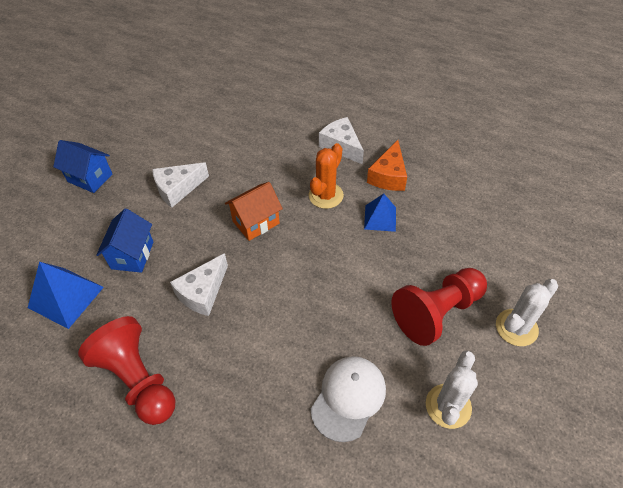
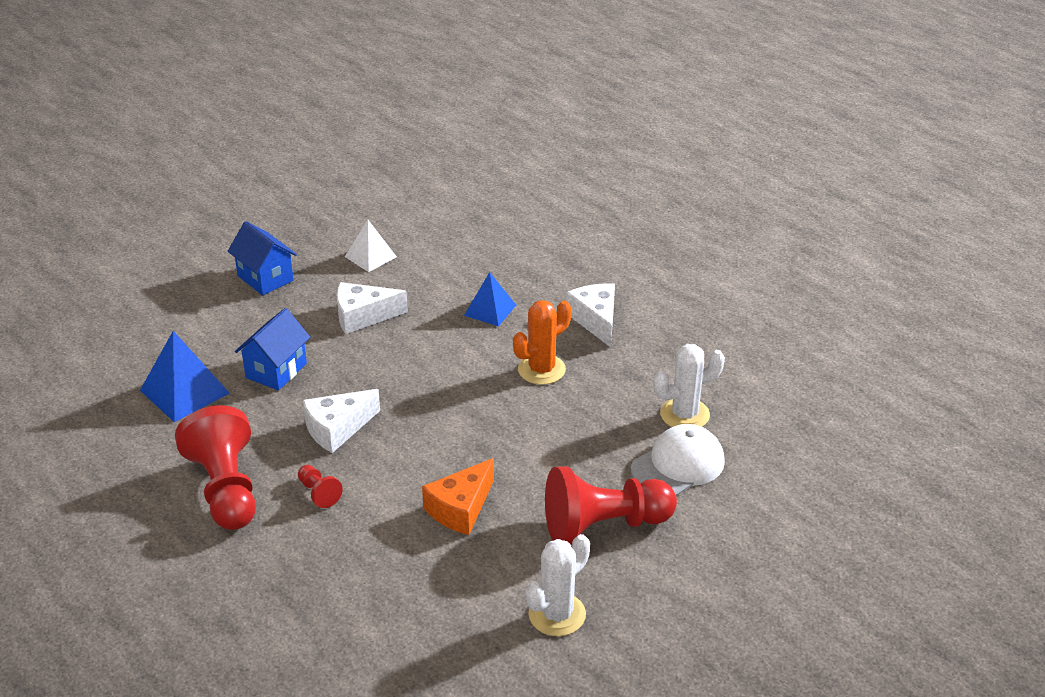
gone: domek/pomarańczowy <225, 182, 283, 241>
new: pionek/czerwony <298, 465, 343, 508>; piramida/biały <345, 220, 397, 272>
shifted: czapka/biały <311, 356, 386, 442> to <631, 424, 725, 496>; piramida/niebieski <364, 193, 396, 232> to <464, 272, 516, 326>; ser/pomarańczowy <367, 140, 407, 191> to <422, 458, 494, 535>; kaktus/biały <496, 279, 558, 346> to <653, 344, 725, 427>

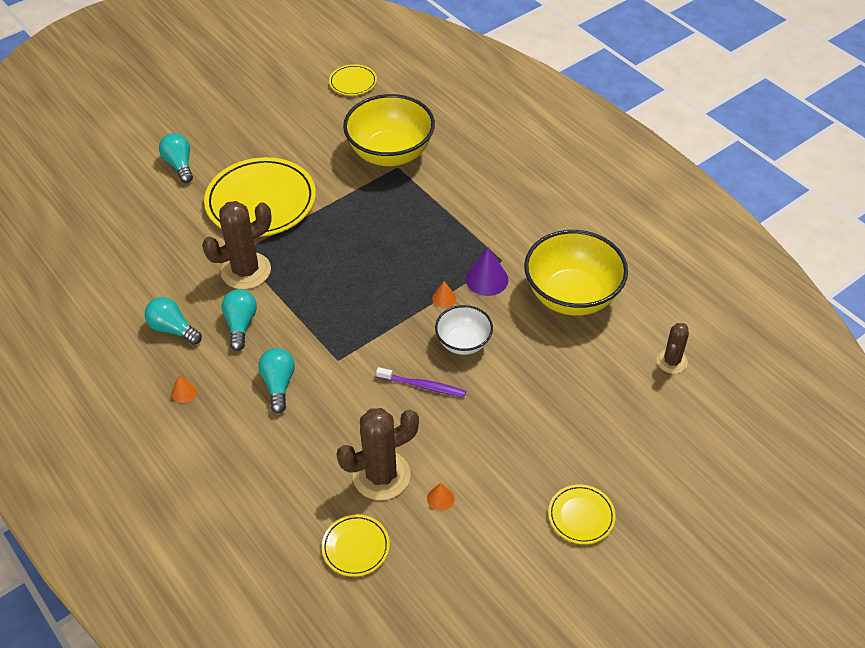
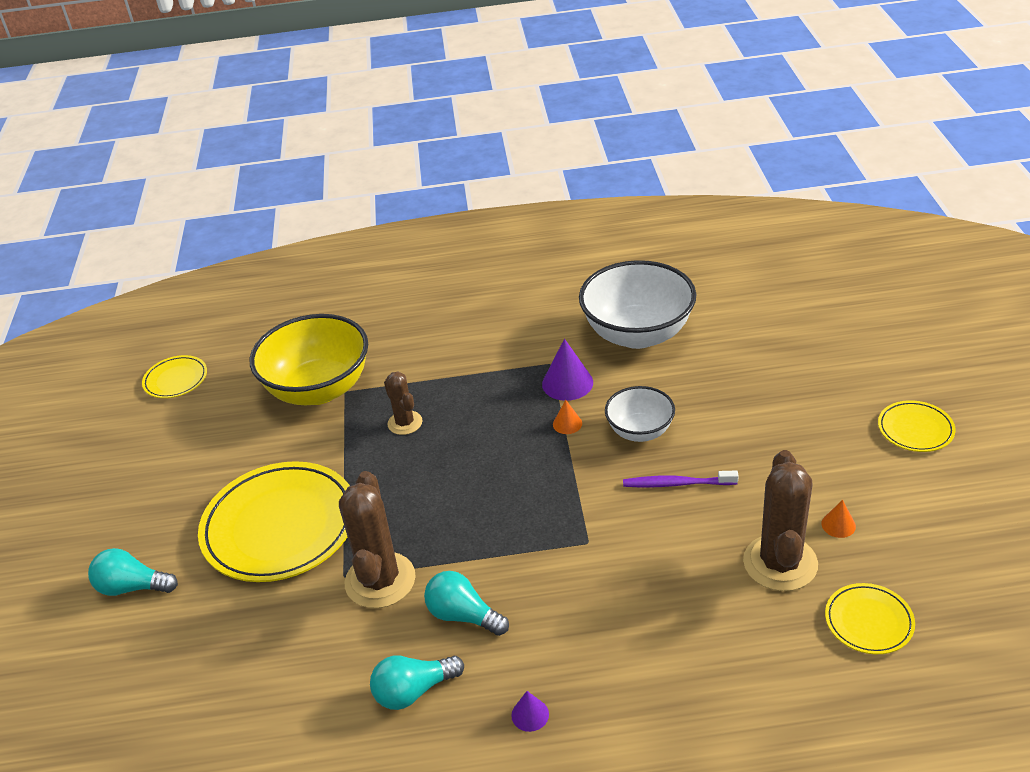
gone: żarówka/turkusowy <258, 348, 295, 413>
shifted: kaktus/brązowy <657, 323, 689, 374> to <384, 371, 422, 435>
repainted: stożek/pomarańczowy <171, 376, 197, 403> to stożek/fioletowy <511, 691, 549, 732>; miska/żółty <524, 230, 628, 316> to miska/biały <579, 260, 696, 349>
rotated: szczoteczka do zębów/fioletowy <376, 367, 466, 397> = <623, 471, 738, 488> 135 degrees counterclockwise

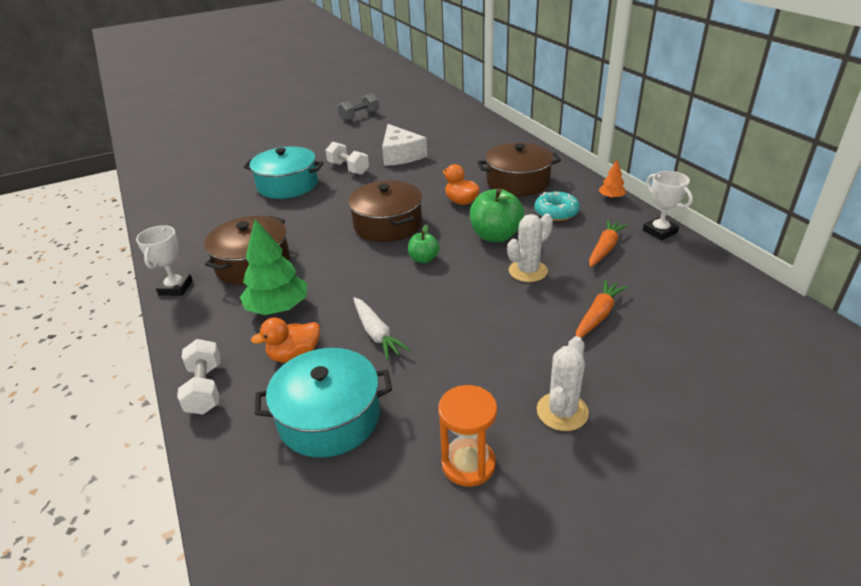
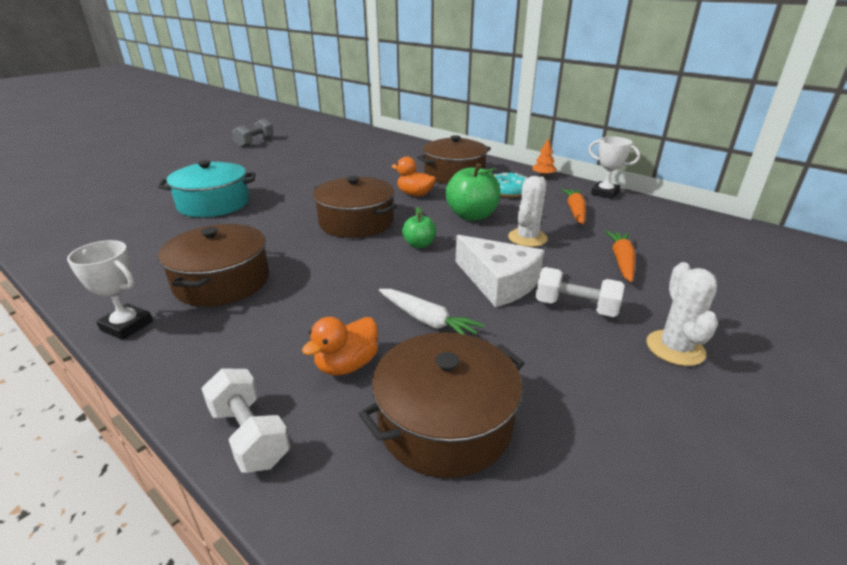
gone: drzewko/zielony <240, 219, 307, 315>; klepsydra/pomarańczowy <438, 385, 497, 487>
shifted: hantel/biały <326, 142, 369, 175> to <535, 267, 625, 317>; ser/biały <382, 124, 427, 166> to <456, 235, 544, 307>
repainted: garnek/turkusowy <255, 348, 392, 458> to garnek/brązowy <359, 332, 524, 478>
rotated: puchar/biały <136, 225, 193, 296> = <67, 240, 153, 340> 45 degrees counterclockwise

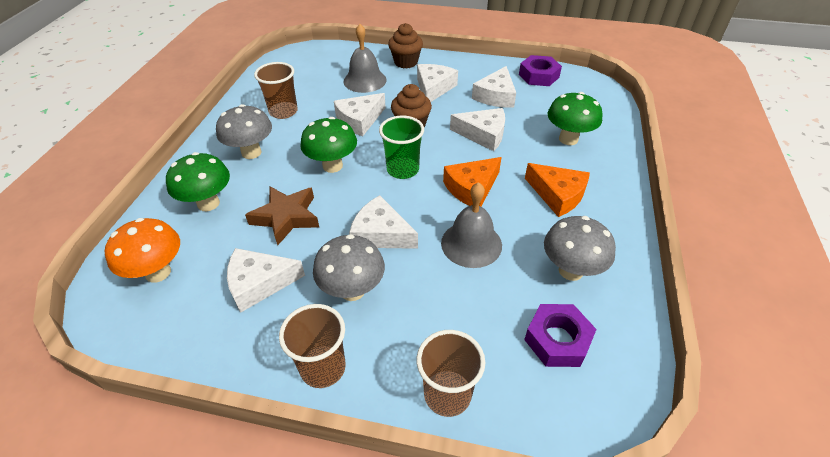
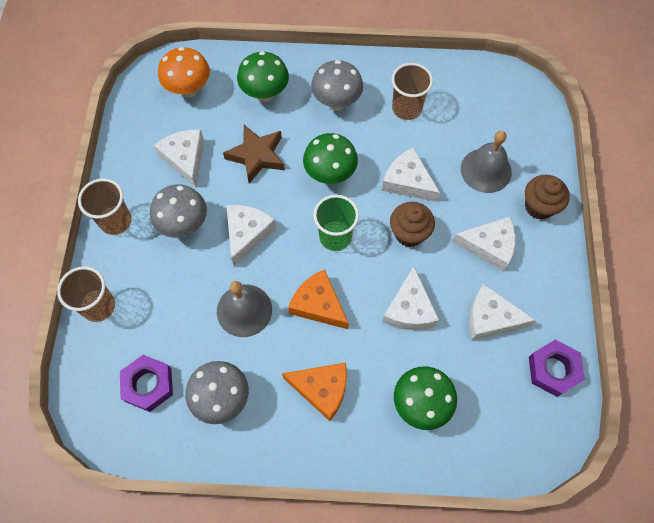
rotated: ser/pomarańczowy <525, 163, 590, 217> = <282, 363, 347, 421> 105 degrees counterclockwise

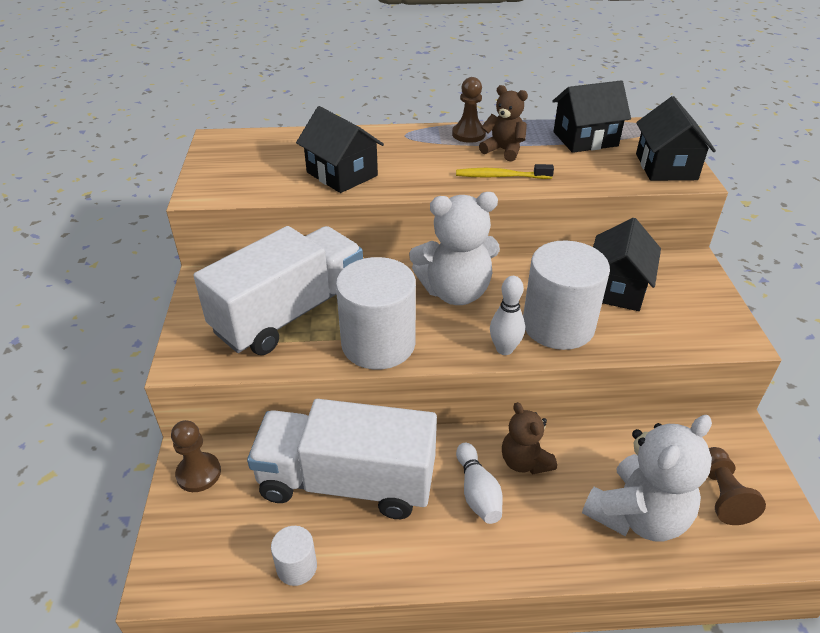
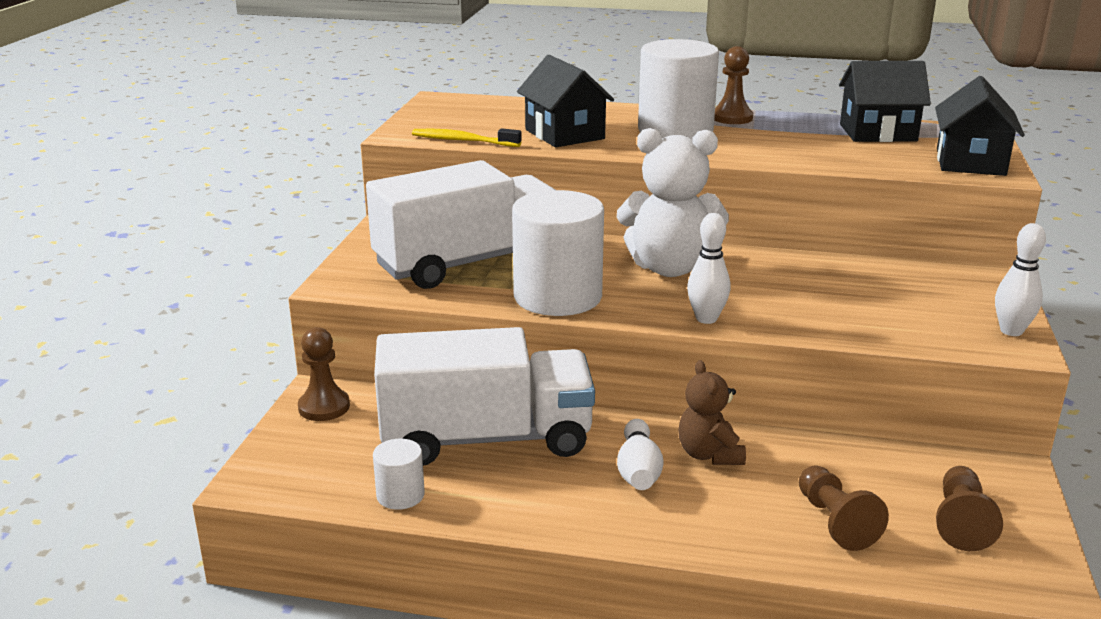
gone: miś/brązowy <479, 85, 528, 161>; domek/czarny <593, 218, 661, 311>
new: kręgiel/biały <995, 223, 1046, 336>
shifted: szczoteczka do zębów/żółty <456, 164, 554, 179> to <412, 128, 522, 147>; walec/biały <523, 240, 610, 350> to <638, 39, 719, 139>
swapped: miś/biały <582, 415, 712, 542> to pionek/brązowy <799, 465, 889, 551>
rotated: ciężarówka/biały <247, 399, 437, 519> = <374, 327, 595, 466> 150 degrees clockwise

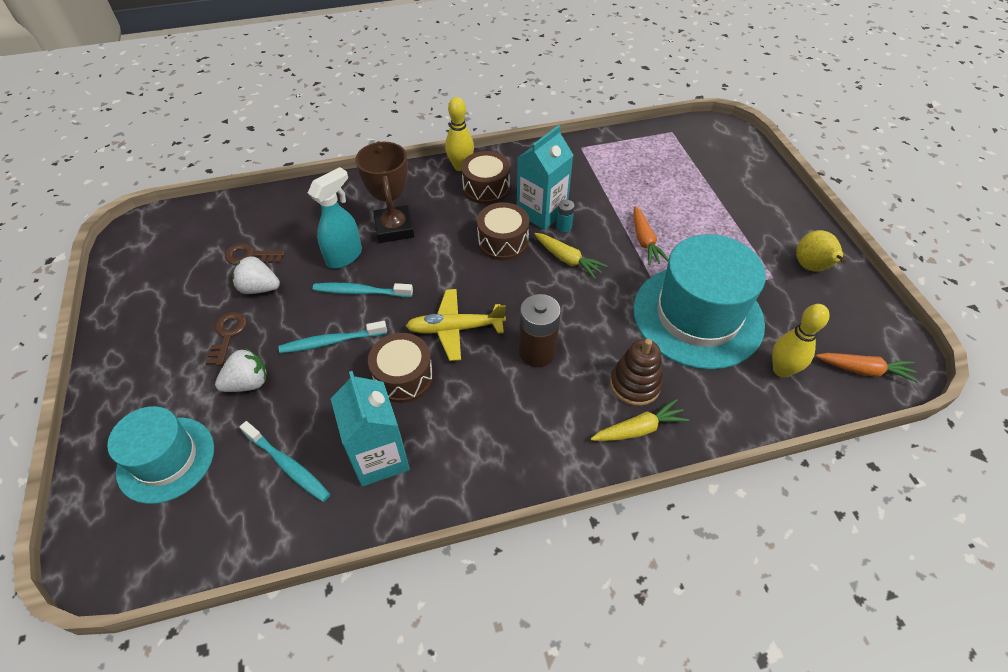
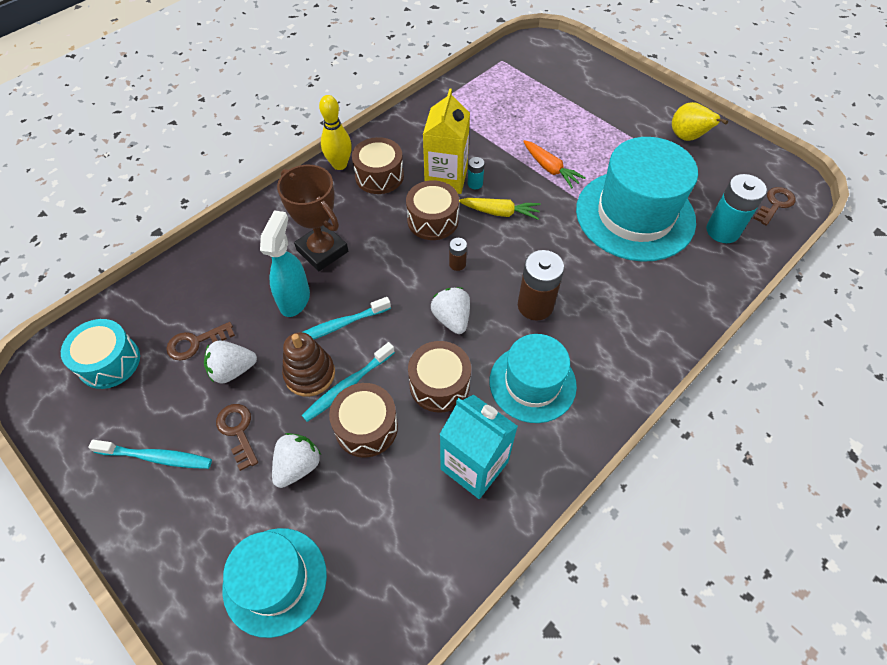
gone: marchewka/żółty <591, 399, 690, 441>
new: bęben/turkusowy <61, 319, 140, 389>; bęben/brązowy <329, 383, 398, 458>; bateria/brązowy <449, 238, 467, 271>; kapelusz/turkusowy <490, 334, 577, 423>
shifted: szczoteczka do zębów/turkusowy <240, 421, 330, 502> to <88, 440, 212, 469>; zabawka nakładanka/brązowy <610, 339, 663, 406> to <282, 332, 335, 397>
swapped: samolot/żółty <406, 289, 506, 361> to truskawka/biały <431, 287, 470, 334>; kręgiel/żółty <772, 304, 830, 378> to bateria/turkusowy <706, 174, 767, 243>; marchewka/pomarańczowy <816, 353, 919, 383> to klucz/brązowy <754, 187, 796, 226>
repainted: karton mleka/turkusowy <517, 125, 573, 230> to karton mleka/żółty <423, 88, 470, 194>

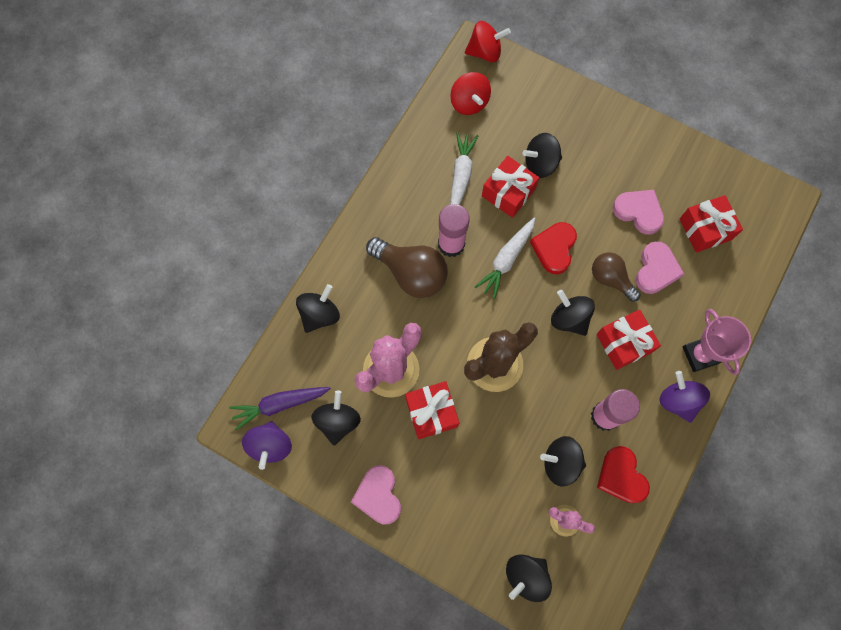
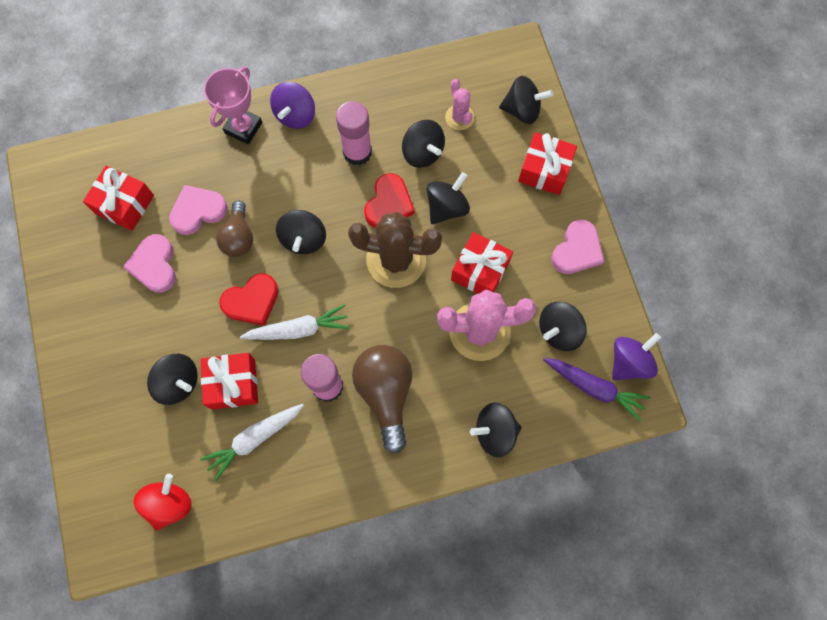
gone: bączek/czerwony <465, 21, 511, 62>
new: bączek/czarny <427, 172, 470, 224>
shifted: prezent/czerwony <596, 310, 661, 370> to <518, 132, 577, 195>; serce/czerwony <597, 446, 650, 503> to <364, 173, 415, 228>

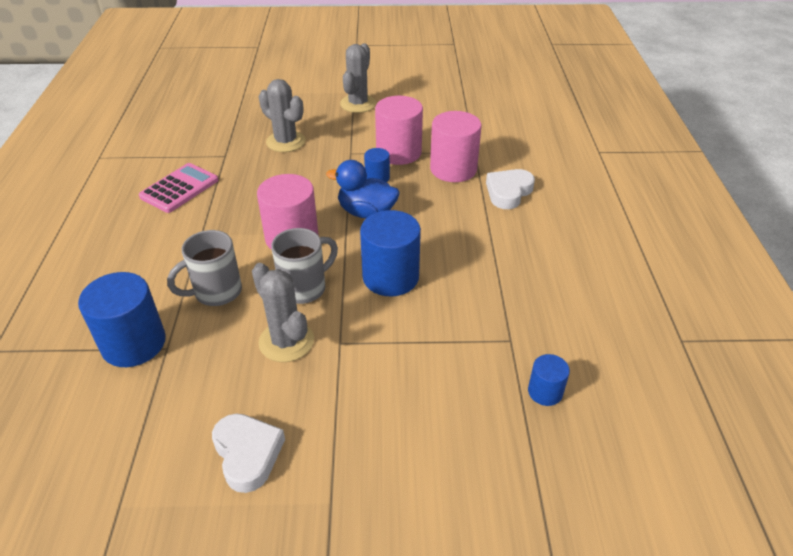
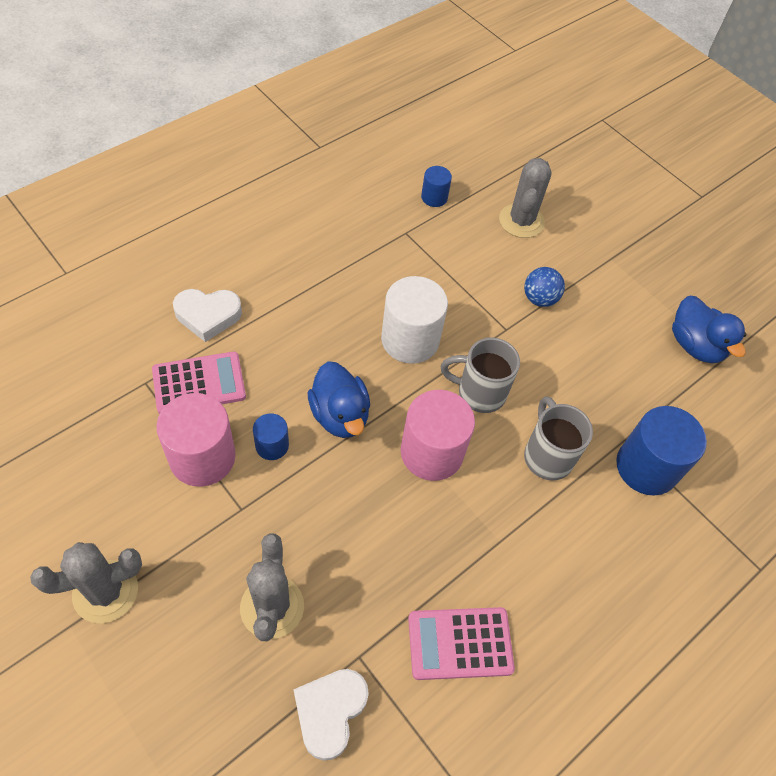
new: piłka/niebieski <524, 267, 565, 307>; kaczka/niebieski <672, 296, 746, 363>
shifted: serce/biały <212, 414, 285, 493> to <293, 669, 369, 761>; kaktus/szary <252, 263, 314, 362> to <499, 158, 552, 238>
swapped: walec/różowy <430, 111, 482, 182> to kalkulator/różowy <152, 352, 246, 414>
repainted: walec/niebieski <360, 210, 421, 296> to walec/biały <381, 276, 448, 364>
rotated: kubek/szary <167, 230, 242, 306> = <524, 396, 593, 481> 120 degrees counterclockwise

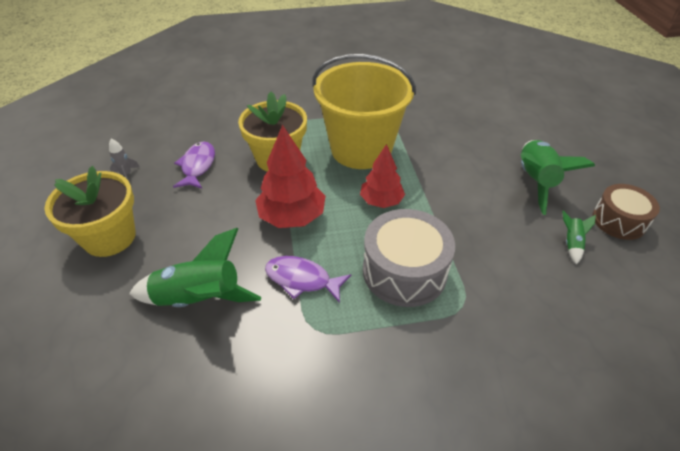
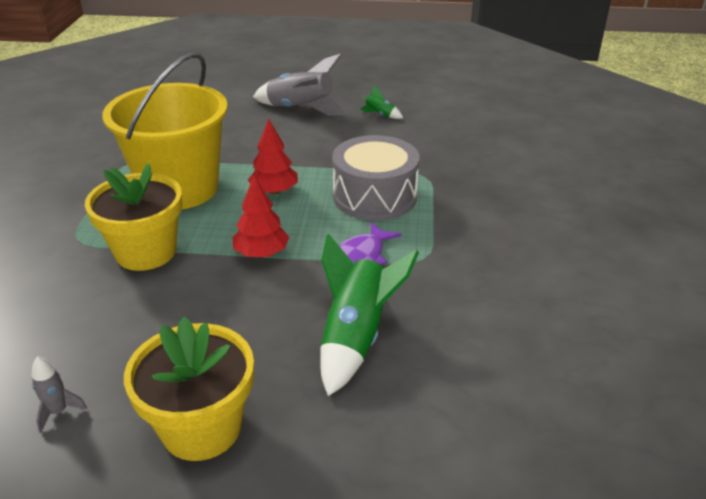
gone: ryba/fioletowy <173, 141, 215, 189>; bęben/brązowy <593, 184, 660, 240>
repainted: rakieta/zielony <520, 140, 595, 215> to rakieta/szary <253, 54, 346, 116>
scaled: drzewko/czerwony <255, 125, 326, 228> = <232, 176, 289, 257> x0.67

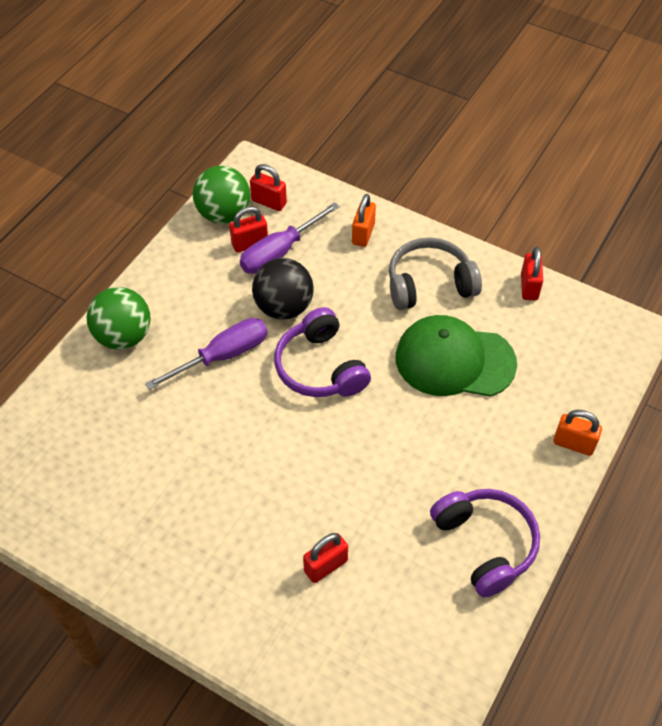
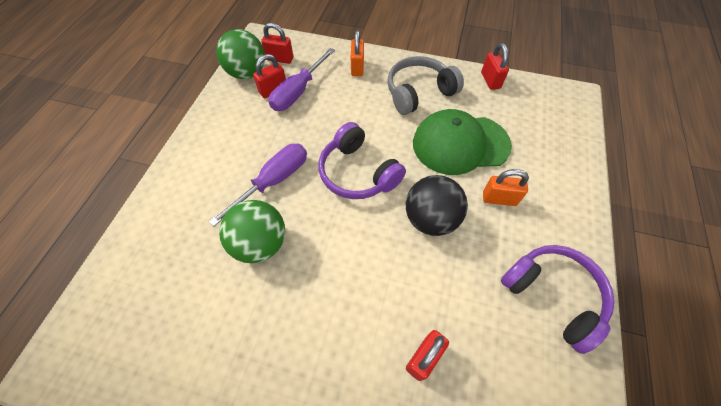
shifted: piłka/zielony <87, 287, 151, 350> to <219, 200, 285, 263>; piłka/czarny <252, 258, 314, 320> to <406, 175, 468, 236>; kłódka/pomarańczowy <553, 410, 602, 456> to <483, 169, 529, 206>

